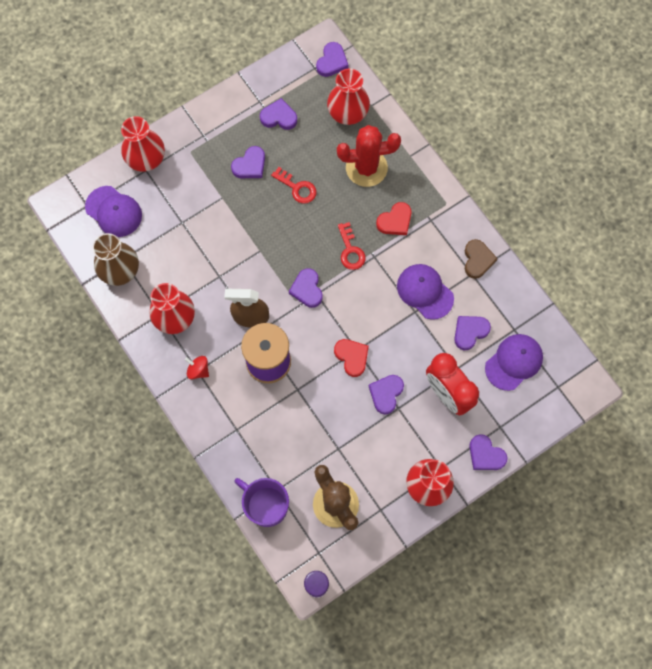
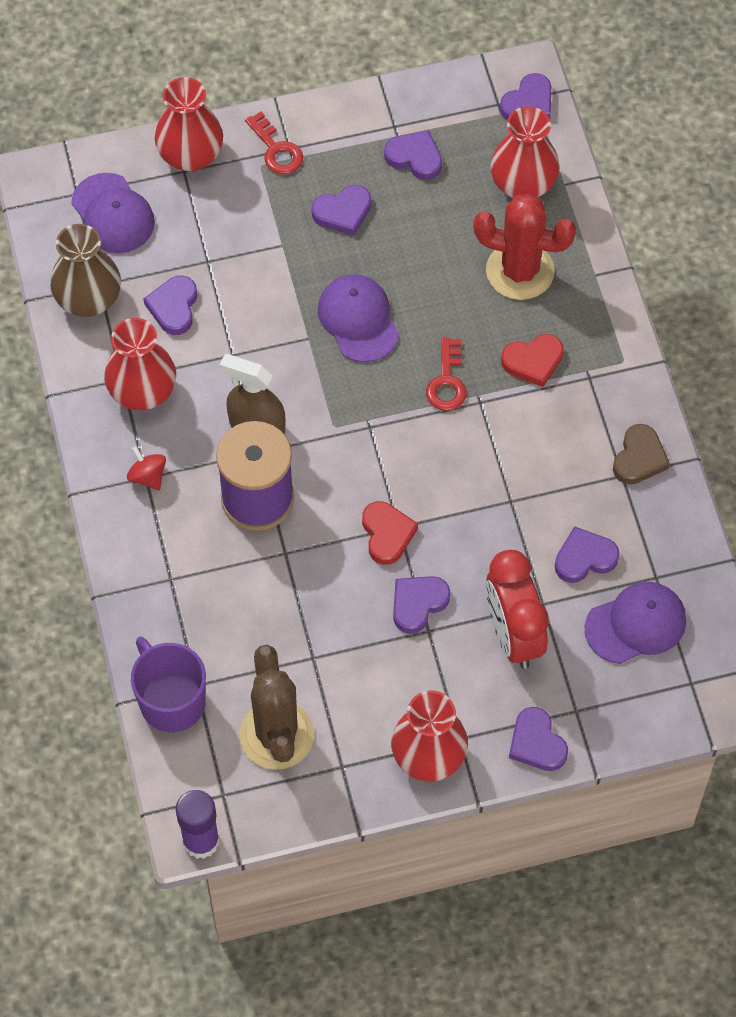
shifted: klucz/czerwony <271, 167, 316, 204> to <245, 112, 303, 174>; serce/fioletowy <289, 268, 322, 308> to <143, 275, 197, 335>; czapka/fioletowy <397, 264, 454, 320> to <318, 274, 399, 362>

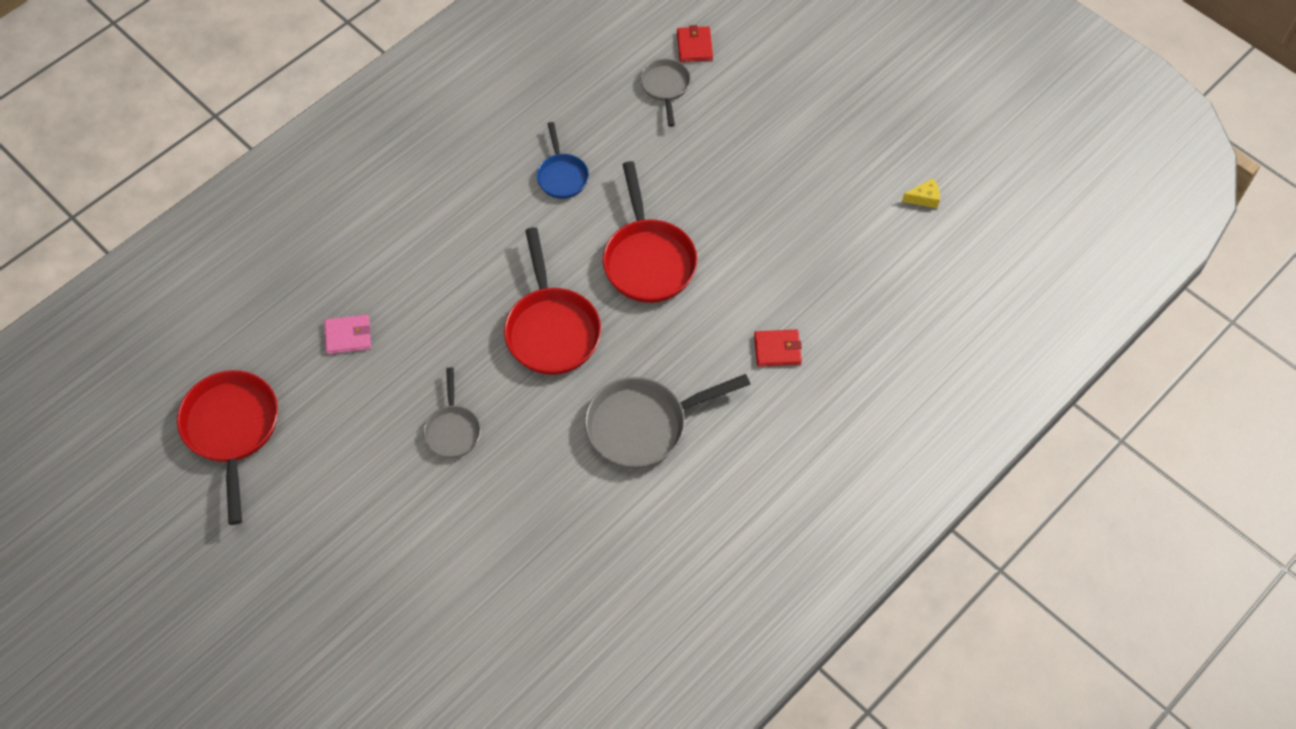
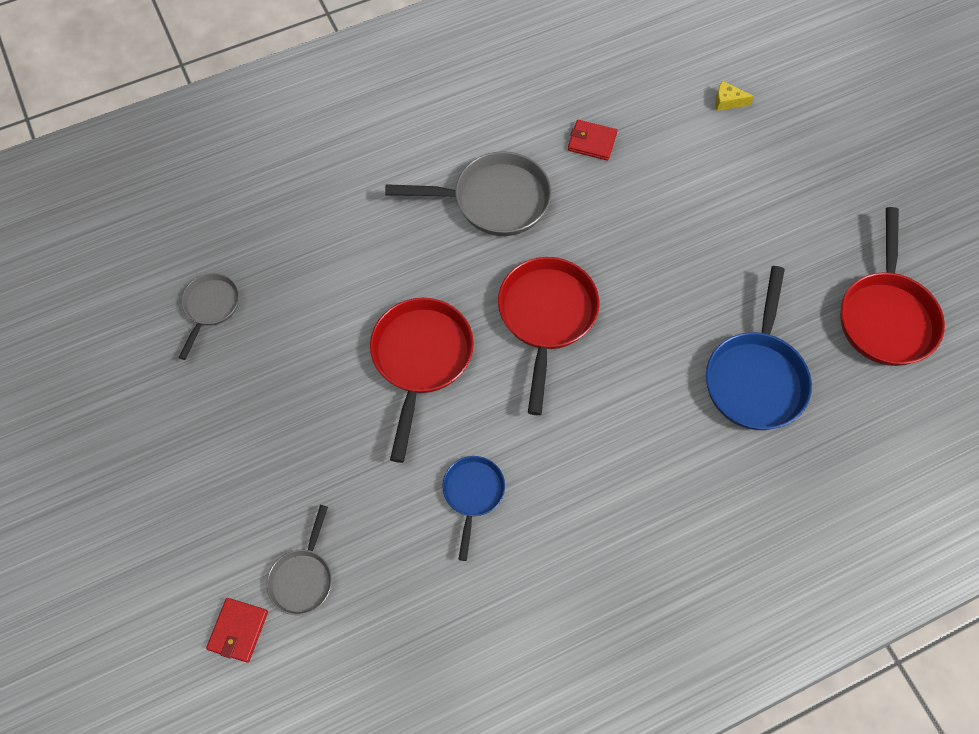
shifted: patelnia/szary <423, 367, 481, 458> to <179, 273, 239, 360>; portfel/czerwony <754, 330, 802, 367> to <568, 120, 617, 160>; ser/żółty <902, 178, 940, 208> to <715, 81, 754, 111>
swapped: portfel/różowy <324, 315, 371, 354> to patelnia/niebieski <706, 266, 812, 430>

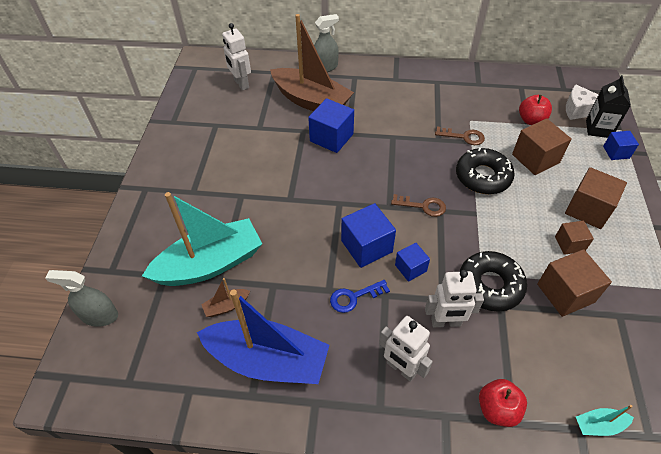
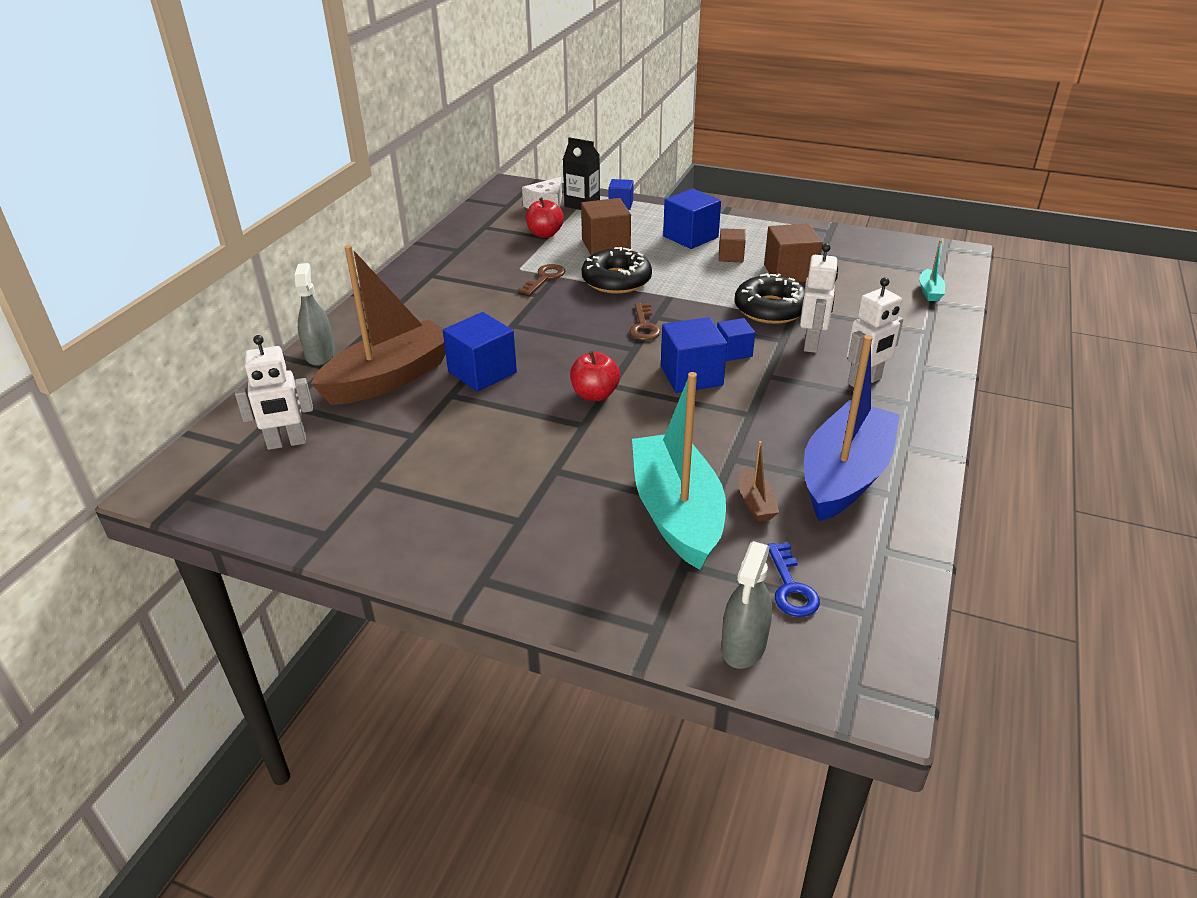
shifted: klucz/niebieski <330, 280, 390, 313> to <767, 542, 820, 617>; jabłko/czerwony <479, 379, 527, 427> to <570, 351, 620, 401>
repainted: sześcian/brązowy <565, 167, 627, 229> to sześcian/niebieski <663, 189, 721, 249>
rotated: klucz/brązowy <391, 194, 446, 217> = <630, 303, 661, 340> 150 degrees clockwise

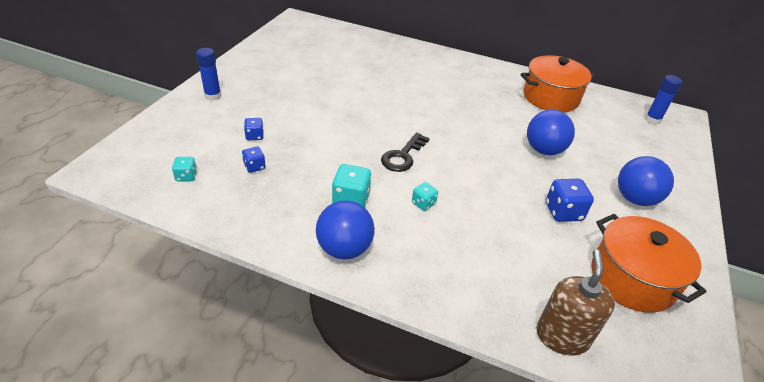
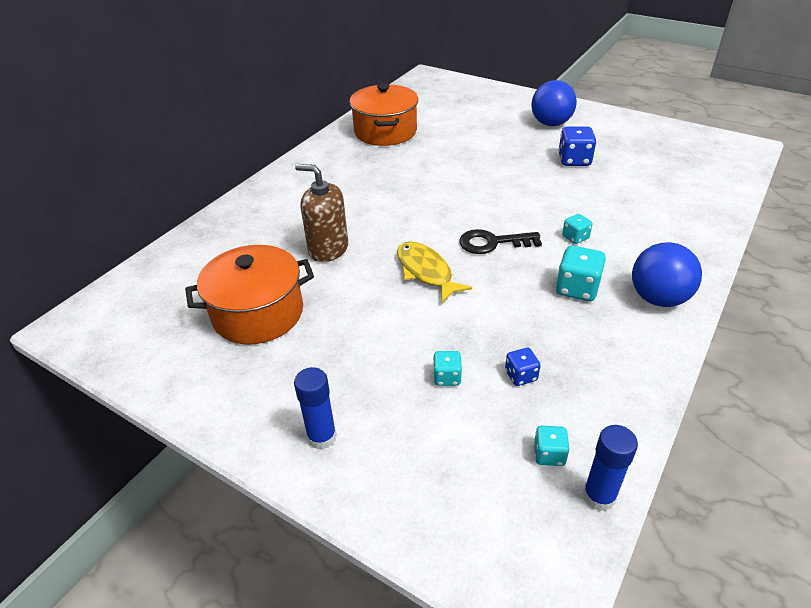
gone: piłka/niebieski <527, 110, 575, 155>
new: ryba/żółty <397, 242, 472, 303>
shifted: dozownik mydła/brązowy <536, 250, 615, 356> to <295, 164, 348, 262>; garnek/pomarańczowy <591, 214, 706, 313> to <185, 245, 314, 345>; klej w sztyfcie/niebieski <645, 75, 682, 125> to <583, 425, 638, 511>
repainted: kostka do gry/niebieski <244, 118, 264, 140> to kostka do gry/turkusowy <433, 351, 462, 386>
rotated: klucz/czarny <381, 133, 430, 172> = <459, 229, 542, 254> 135 degrees clockwise

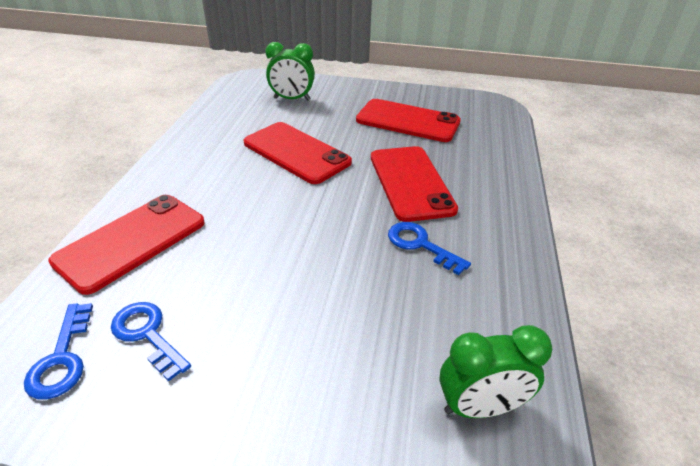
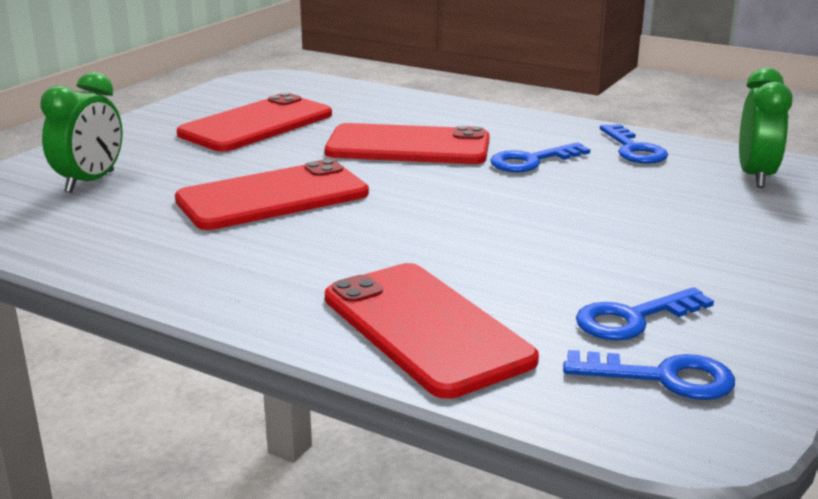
new: klucz/niebieski <600, 124, 668, 164>

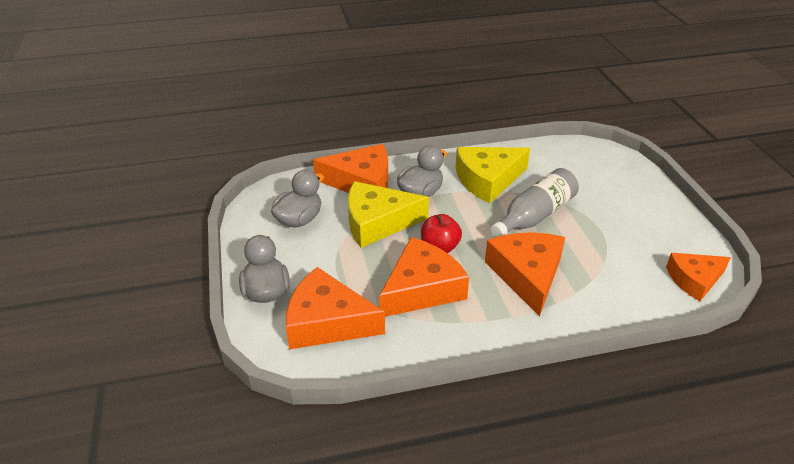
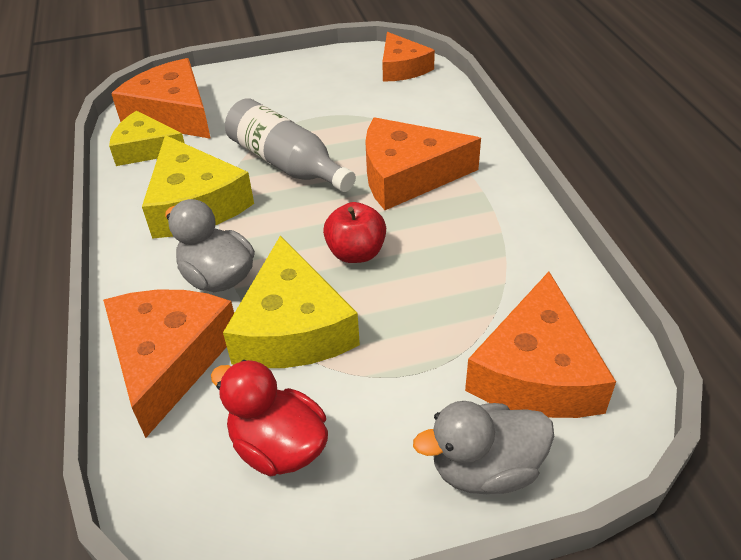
new: ser/żółty <109, 111, 185, 166>
shifted: ser/pomarańczowy <379, 237, 469, 317> to <111, 58, 211, 139>
repainted: kaczka/szary <271, 170, 324, 227> to kaczka/czerwony <211, 360, 328, 476>

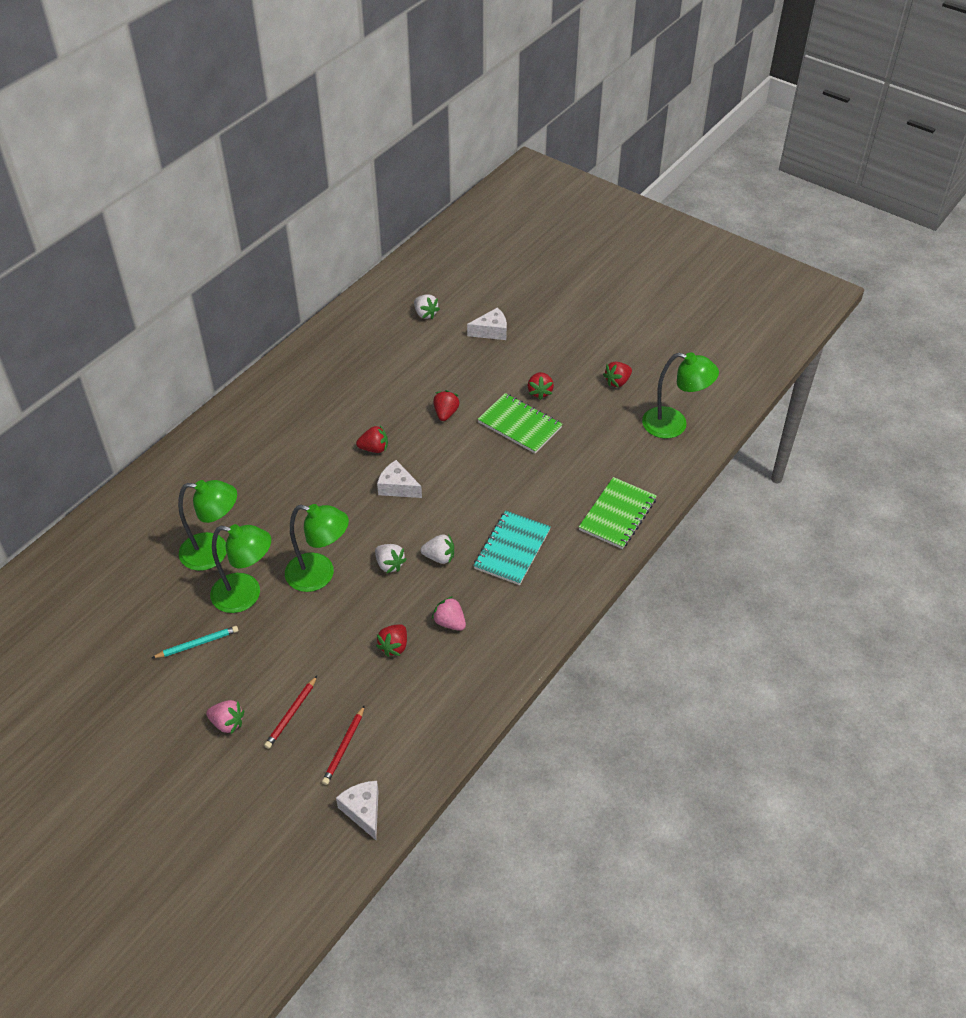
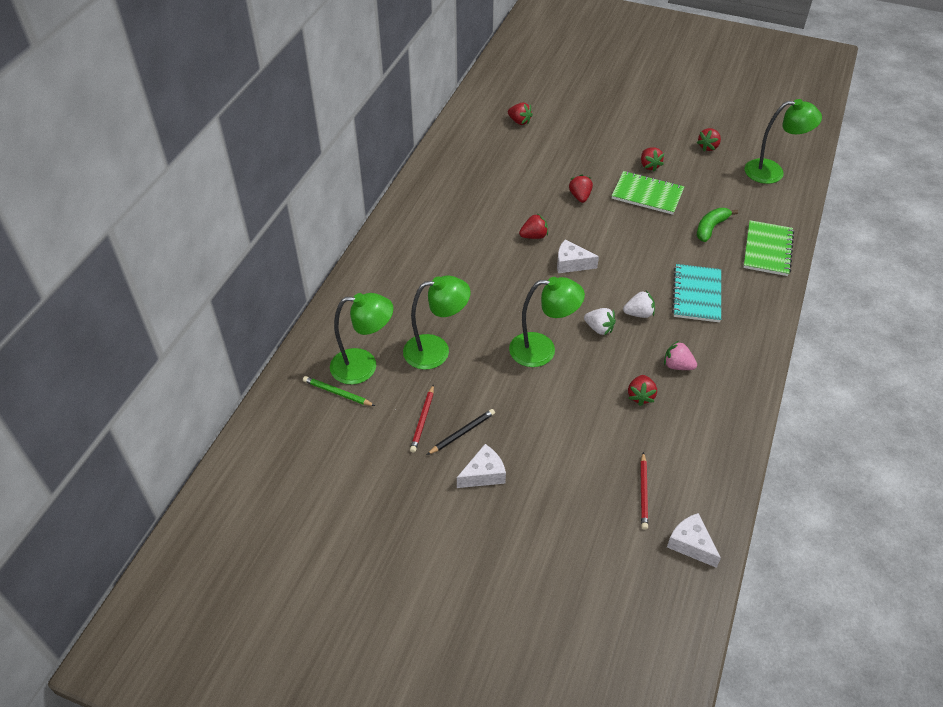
gone: truskawka/różowy <206, 700, 244, 734>
new: ołówek/zielony <303, 376, 375, 406>; banan/zielony <697, 208, 738, 242>
shifted: lampka/zielony <210, 524, 271, 613> to <330, 293, 394, 385>; ołówek/czerwony <264, 676, 317, 749> to <410, 384, 434, 453>; ser/biały <467, 307, 507, 340> to <457, 444, 506, 488>
repainted: ołówek/turkusowy <152, 626, 238, 658> to ołówek/czarny <427, 409, 495, 455>; truskawka/biały <414, 294, 440, 319> to truskawka/czerwony <508, 103, 533, 125>

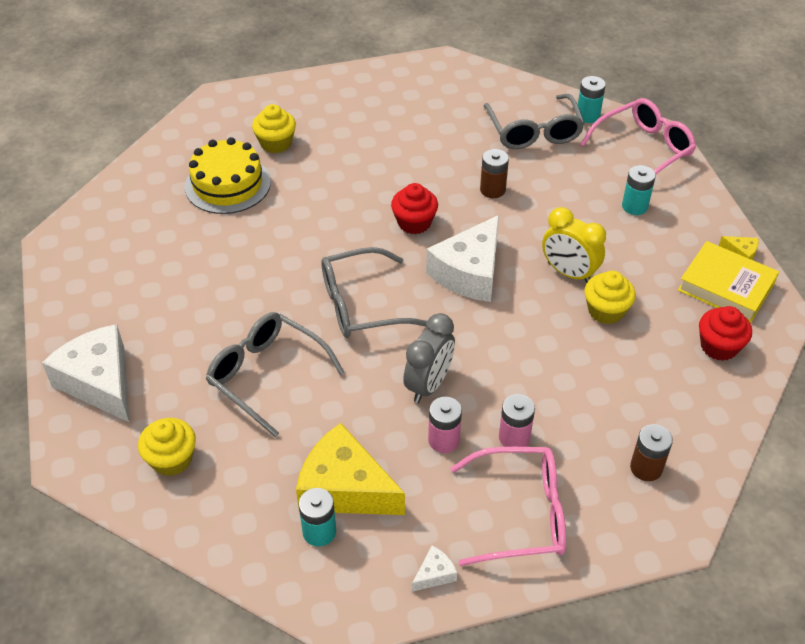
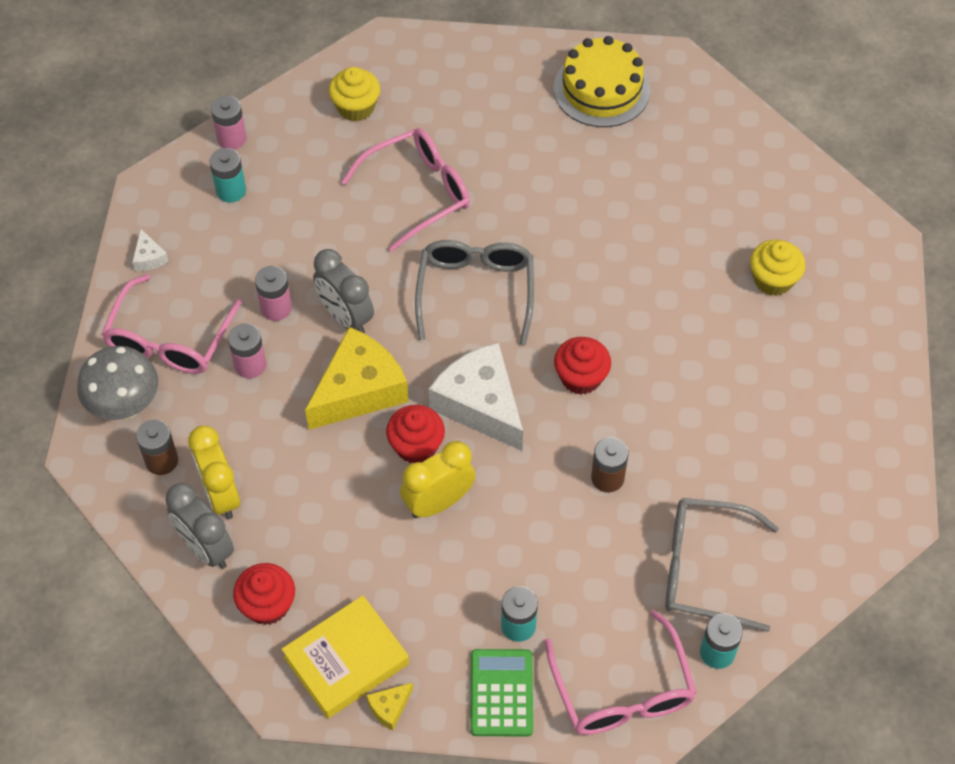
gone: ser/biały <42, 324, 129, 422>; muffinka/żółty <585, 271, 636, 324>
new: grzyb/szary <77, 346, 158, 420>; budzik/szary <165, 483, 234, 569>; budzik/żółty <188, 426, 240, 519>; bateria/różowy <211, 96, 247, 150>; muffinka/czerwony <386, 405, 445, 463>; kalkulator/zielony <470, 649, 533, 737>
shifted: tort/żółty <185, 137, 271, 214> to <554, 36, 650, 127>; ser/żółty <296, 423, 405, 515> to <305, 327, 409, 430>
repainted: okulary/szary <206, 312, 345, 437> to okulary/różowy <341, 128, 470, 252>

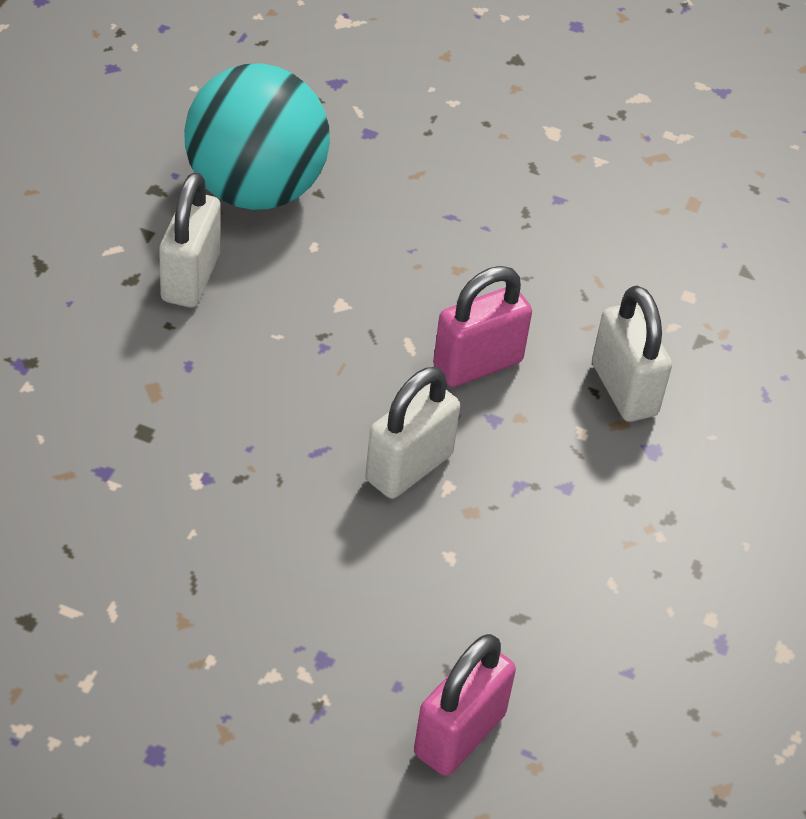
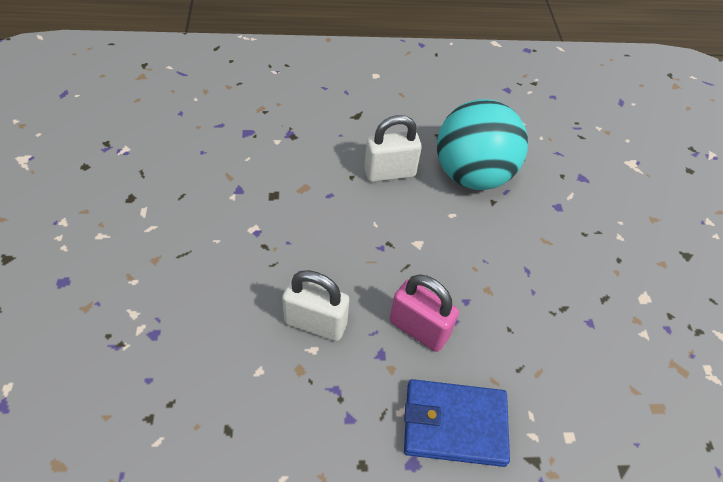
gone: kłódka/różowy <414, 634, 516, 776>
swapped: kłódka/biały <592, 285, 672, 422> to portfel/niebieski <404, 379, 510, 467>

